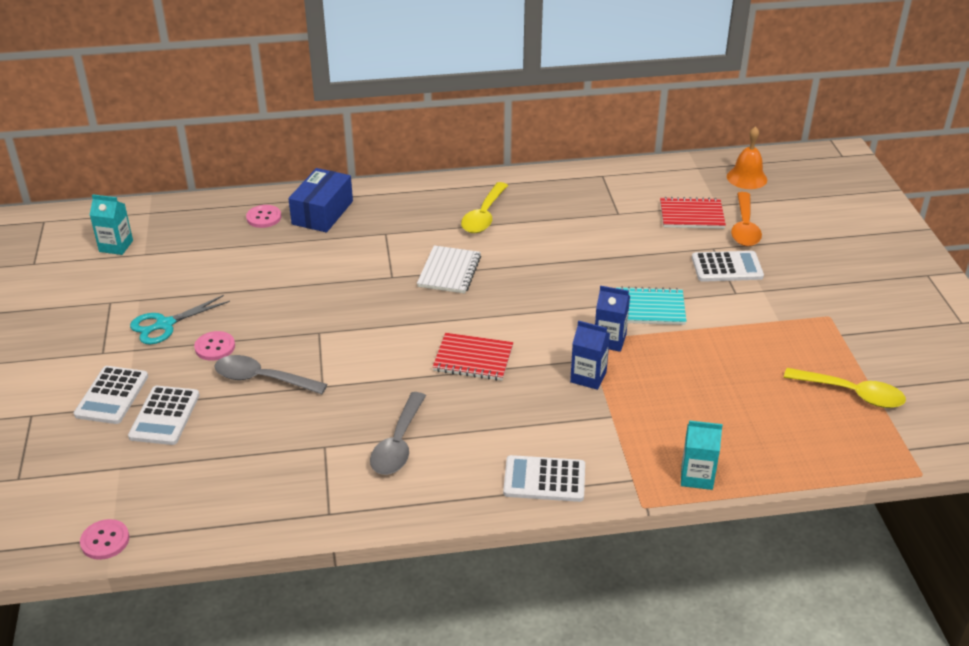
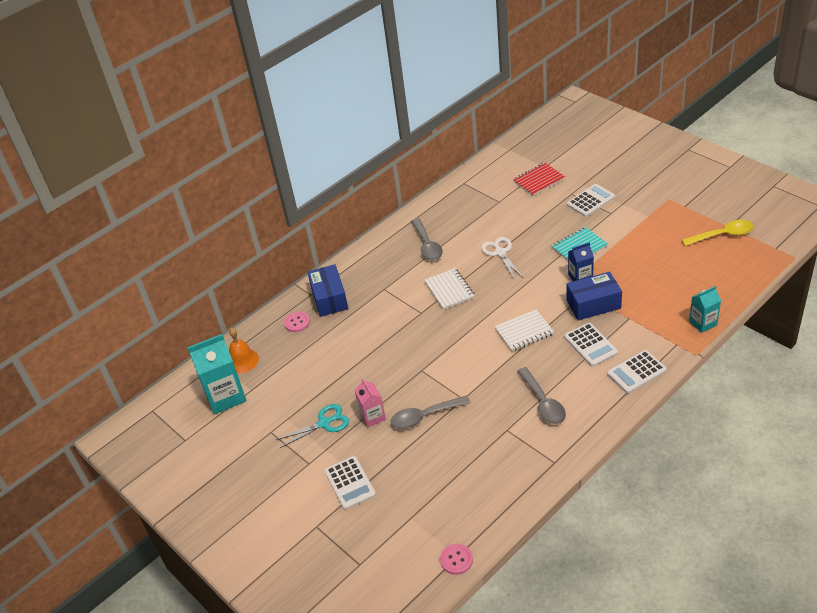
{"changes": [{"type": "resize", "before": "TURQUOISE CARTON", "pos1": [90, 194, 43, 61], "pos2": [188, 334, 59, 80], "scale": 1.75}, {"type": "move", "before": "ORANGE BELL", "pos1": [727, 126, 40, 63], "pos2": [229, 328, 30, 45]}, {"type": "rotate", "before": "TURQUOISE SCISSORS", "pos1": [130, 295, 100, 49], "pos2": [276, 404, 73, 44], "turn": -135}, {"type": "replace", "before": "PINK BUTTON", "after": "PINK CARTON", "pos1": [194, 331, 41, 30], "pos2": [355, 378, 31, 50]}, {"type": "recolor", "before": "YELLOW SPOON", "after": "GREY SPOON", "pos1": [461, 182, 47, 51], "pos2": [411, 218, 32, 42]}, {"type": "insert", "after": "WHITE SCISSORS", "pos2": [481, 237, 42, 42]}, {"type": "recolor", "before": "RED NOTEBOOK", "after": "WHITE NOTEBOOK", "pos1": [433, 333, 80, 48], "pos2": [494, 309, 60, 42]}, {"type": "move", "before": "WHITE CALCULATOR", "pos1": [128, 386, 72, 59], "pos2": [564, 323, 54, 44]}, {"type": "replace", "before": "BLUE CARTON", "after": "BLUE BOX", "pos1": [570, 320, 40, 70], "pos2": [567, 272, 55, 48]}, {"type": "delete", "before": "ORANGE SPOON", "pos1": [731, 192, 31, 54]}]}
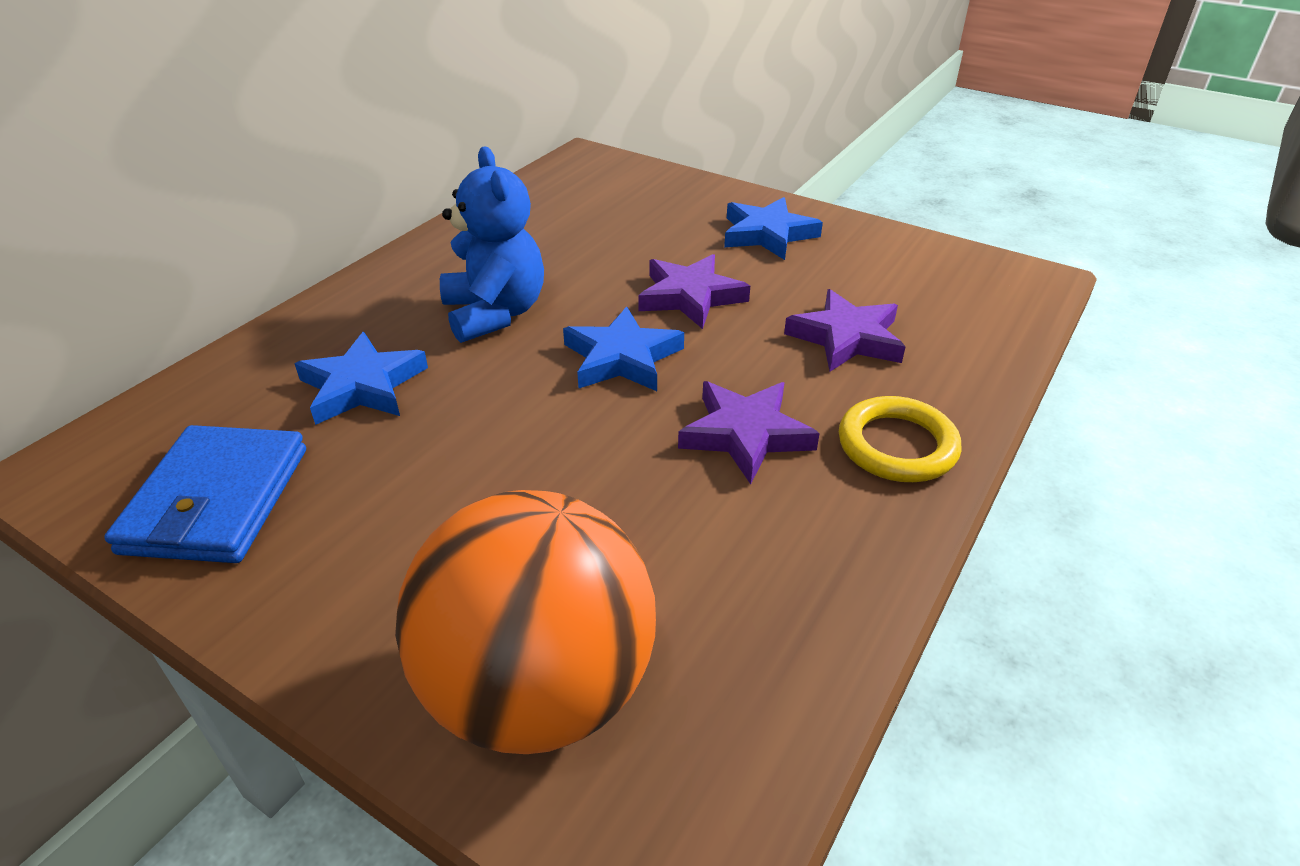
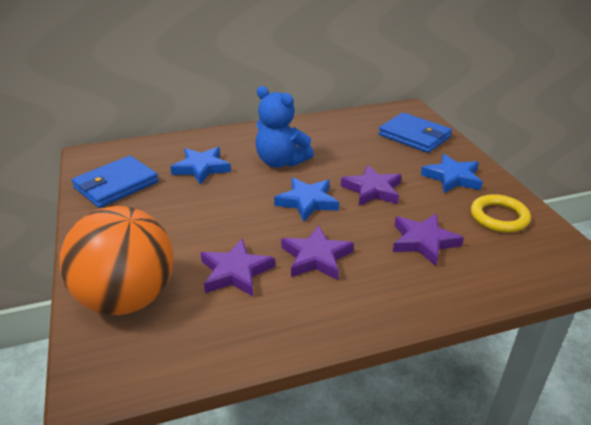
{"changes": [{"type": "insert", "after": "PURPLE STAR", "pos2": [201, 239, 74, 57]}, {"type": "rotate", "before": "BLUE TEDDY BEAR", "pos1": [440, 147, 104, 196], "pos2": [255, 86, 59, 81], "turn": 105}, {"type": "insert", "after": "BLUE WALLET", "pos2": [379, 113, 73, 40]}, {"type": "move", "before": "YELLOW RING", "pos1": [839, 396, 123, 86], "pos2": [471, 194, 60, 39]}]}
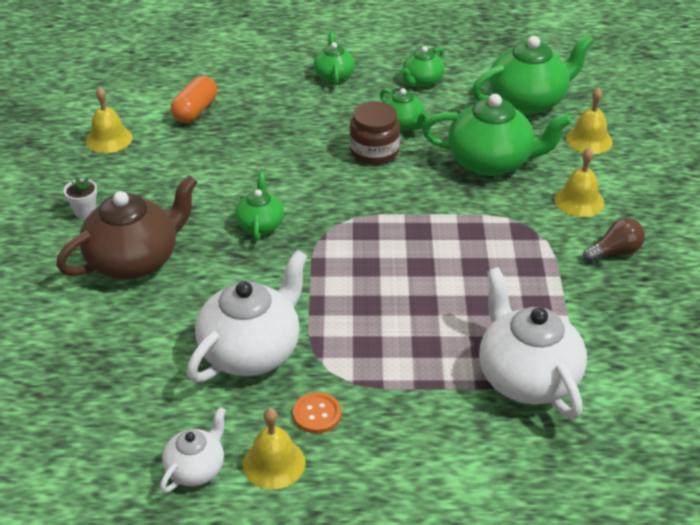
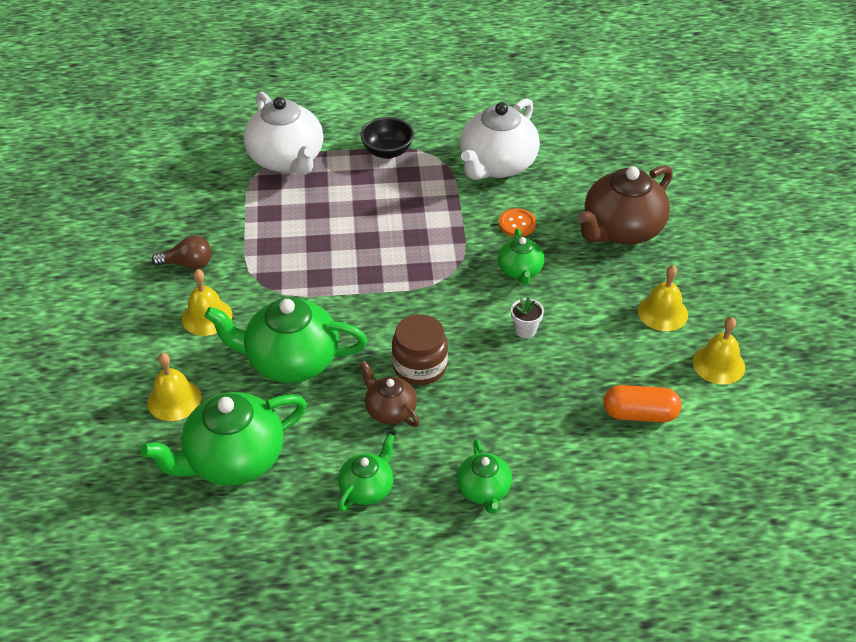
{"changes": [{"type": "rotate", "before": "BROWN LIGHT BULB", "pos1": [583, 218, 62, 44], "pos2": [152, 236, 59, 33], "turn": -150}, {"type": "insert", "after": "BLACK BOWL", "pos2": [360, 117, 54, 42]}, {"type": "recolor", "before": "GREEN TEAPOT", "after": "BROWN TEAPOT", "pos1": [380, 88, 49, 42], "pos2": [360, 361, 59, 66]}, {"type": "move", "before": "ORANGE BUTTON", "pos1": [293, 392, 48, 42], "pos2": [499, 208, 37, 29]}, {"type": "move", "before": "WHITE FLOWER POT", "pos1": [64, 177, 33, 41], "pos2": [511, 297, 33, 41]}, {"type": "rotate", "before": "ORANGE CAPSULE", "pos1": [171, 76, 46, 47], "pos2": [603, 385, 78, 37], "turn": 75}, {"type": "move", "before": "YELLOW BELL", "pos1": [242, 408, 64, 82], "pos2": [638, 265, 50, 66]}, {"type": "delete", "before": "WHITE TEAPOT", "pos1": [160, 407, 66, 86]}]}
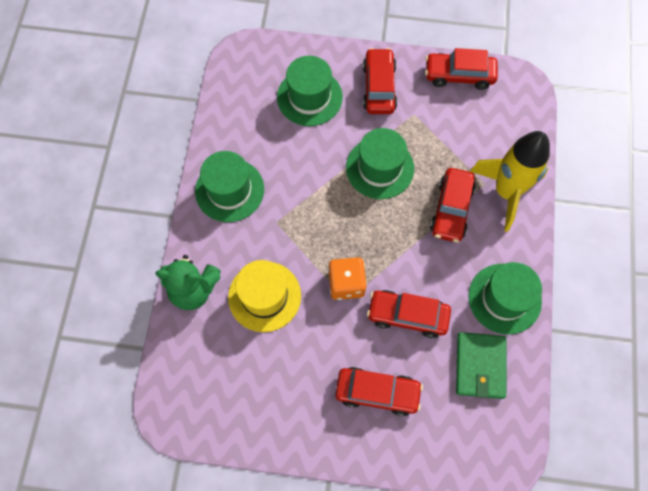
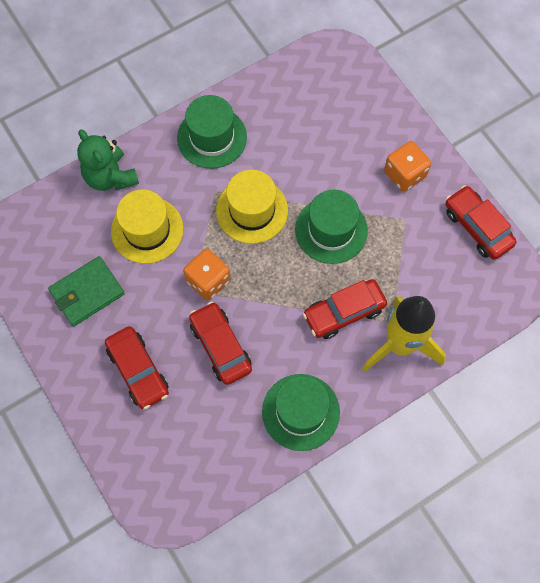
{"changes": [{"type": "move", "before": "GREEN WALLET", "pos1": [456, 332, 50, 67], "pos2": [48, 256, 77, 70]}, {"type": "insert", "after": "YELLOW HAT", "pos2": [216, 170, 72, 74]}, {"type": "replace", "before": "RED CAR", "after": "ORANGE DICE", "pos1": [363, 48, 34, 66], "pos2": [384, 141, 47, 51]}, {"type": "delete", "before": "GREEN HAT", "pos1": [277, 56, 66, 70]}]}
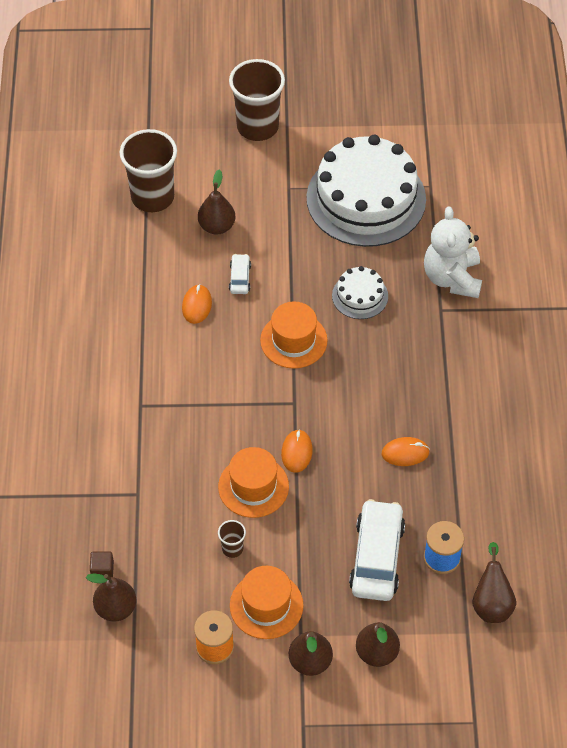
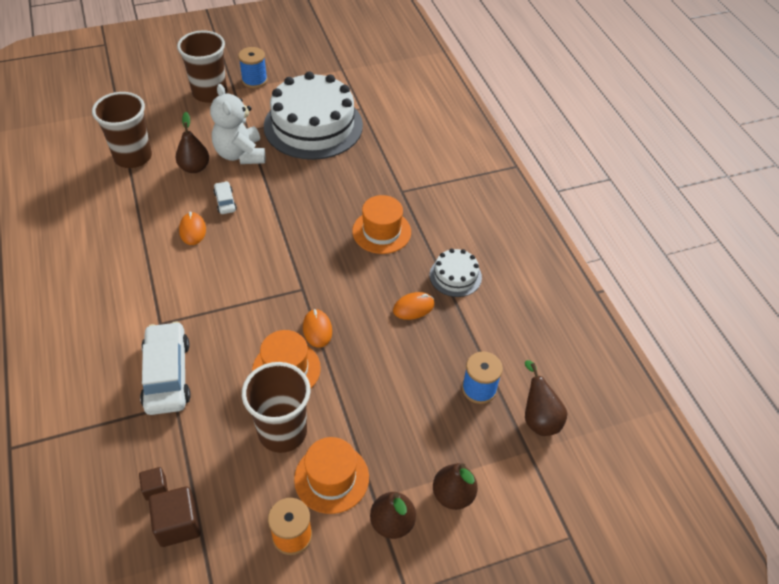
{"changes": [{"type": "move", "before": "WHITE CAR", "pos1": [349, 499, 56, 102], "pos2": [140, 321, 51, 94]}, {"type": "replace", "before": "BROWN PEAR", "after": "BROWN CUBE", "pos1": [86, 573, 51, 49], "pos2": [148, 486, 53, 61]}, {"type": "move", "before": "WHITE TEDDY BEAR", "pos1": [424, 206, 58, 92], "pos2": [210, 84, 55, 80]}, {"type": "insert", "after": "BLUE SPOOL", "pos2": [238, 47, 29, 41]}, {"type": "resize", "before": "BROWN CUP", "pos1": [218, 520, 28, 38], "pos2": [242, 362, 68, 91], "scale": 2.29}, {"type": "move", "before": "ORANGE HAT", "pos1": [260, 301, 68, 68], "pos2": [352, 195, 59, 59]}, {"type": "move", "before": "WHITE CAKE", "pos1": [332, 266, 56, 53], "pos2": [430, 248, 52, 49]}]}
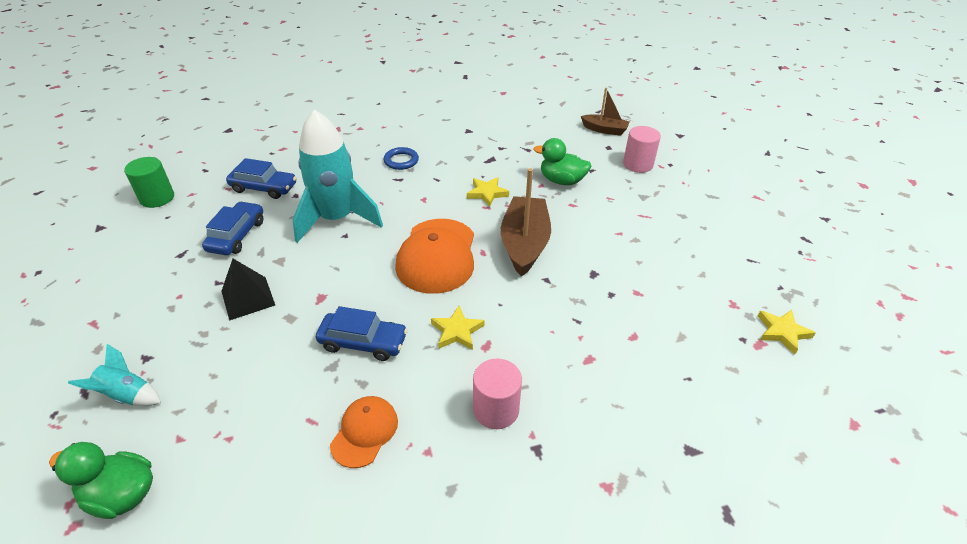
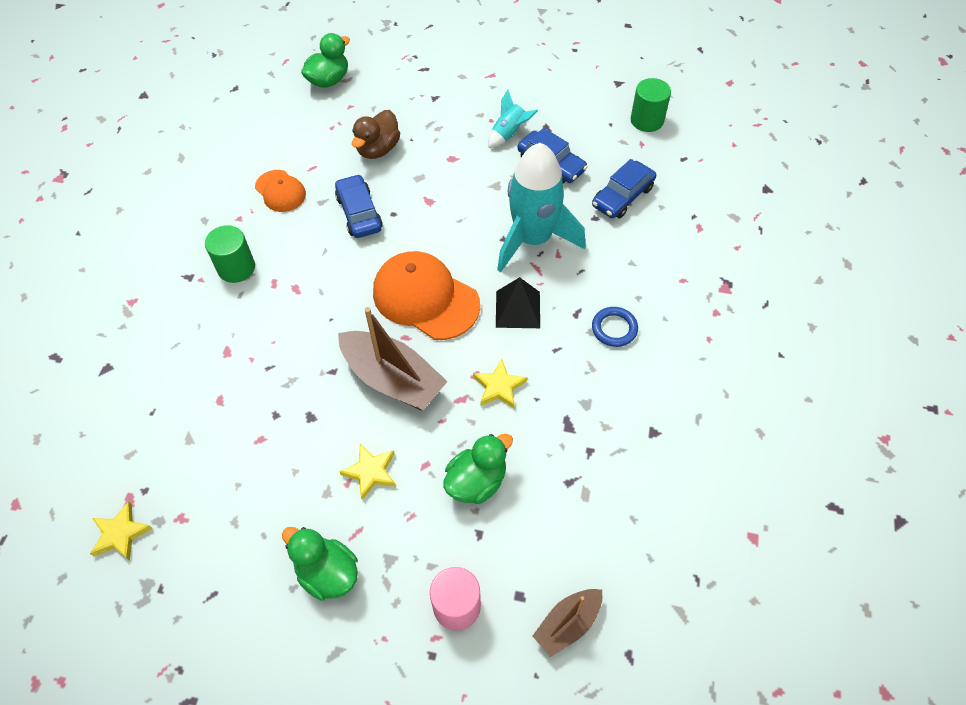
{"changes": [{"type": "recolor", "before": "PINK CYLINDER", "after": "GREEN CYLINDER", "pos1": [473, 359, 49, 70], "pos2": [205, 225, 50, 58]}, {"type": "insert", "after": "GREEN DUCK", "pos2": [282, 527, 76, 74]}, {"type": "rotate", "before": "BLUE CAR", "pos1": [316, 306, 92, 55], "pos2": [335, 174, 48, 64], "turn": 120}, {"type": "move", "before": "YELLOW STAR", "pos1": [431, 306, 54, 44], "pos2": [339, 444, 57, 56]}, {"type": "insert", "after": "BROWN DUCK", "pos2": [352, 110, 48, 49]}, {"type": "move", "before": "TURQUOISE ROCKET", "pos1": [68, 344, 93, 62], "pos2": [488, 90, 50, 58]}, {"type": "move", "before": "BLACK PYRAMID", "pos1": [221, 259, 54, 62], "pos2": [496, 277, 44, 51]}]}
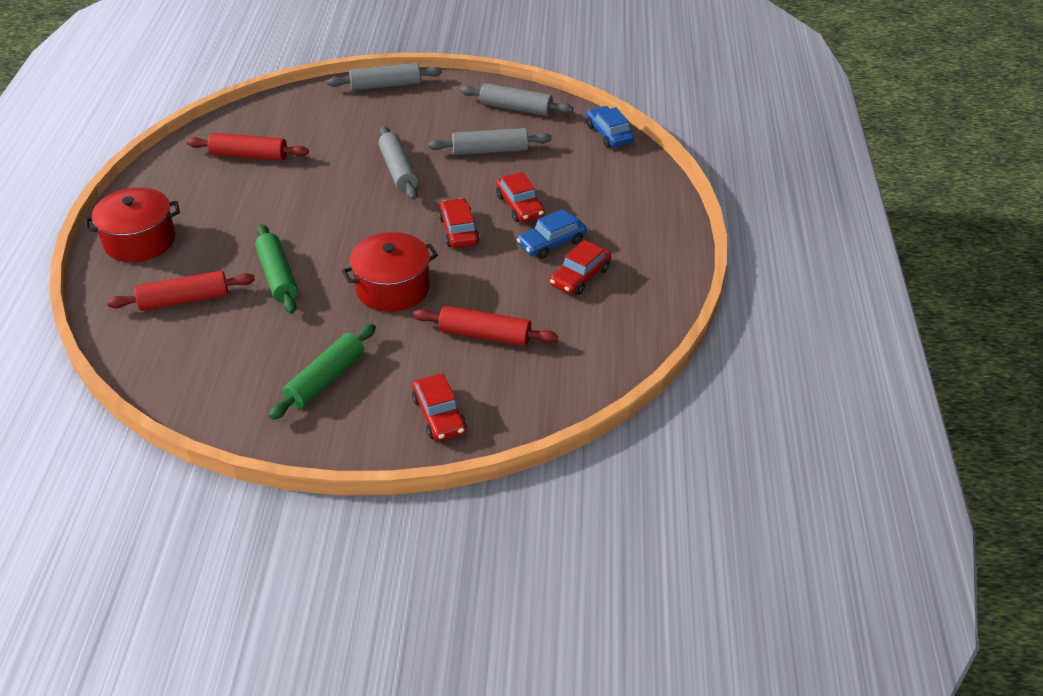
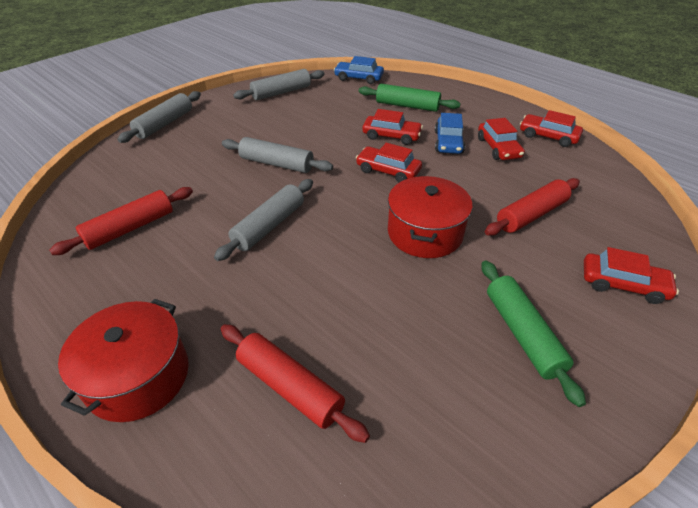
{"changes": [{"type": "move", "before": "GREY ROLLING PIN", "pos1": [428, 128, 124, 27], "pos2": [214, 179, 99, 82]}, {"type": "rotate", "before": "RED ROLLING PIN", "pos1": [107, 270, 148, 41], "pos2": [221, 324, 149, 119], "turn": -75}, {"type": "move", "before": "GREEN ROLLING PIN", "pos1": [255, 224, 43, 90], "pos2": [359, 84, 102, 28]}, {"type": "insert", "after": "RED CAR", "pos2": [520, 110, 63, 37]}]}
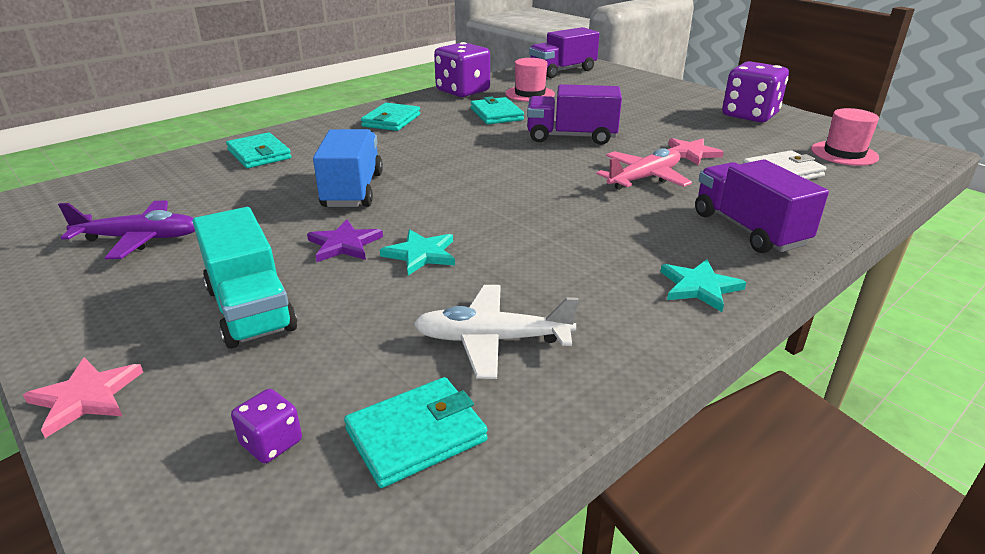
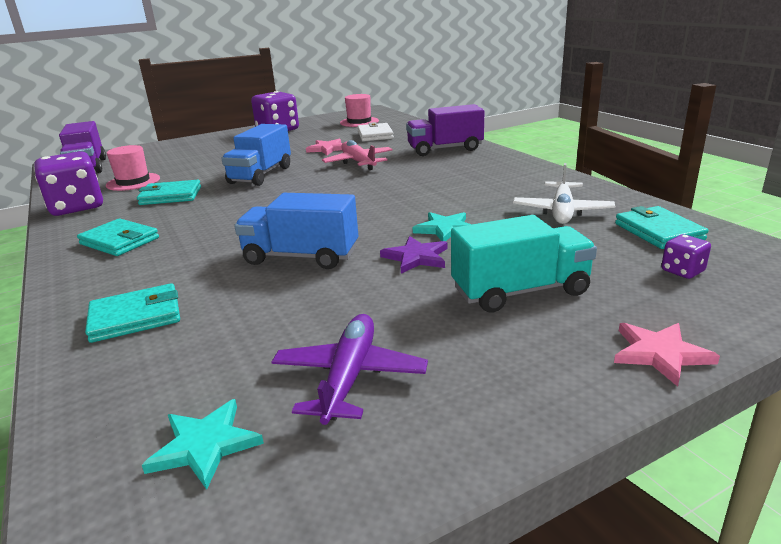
{"changes": [{"type": "move", "before": "TURQUOISE STAR", "pos1": [660, 259, 87, 53], "pos2": [142, 399, 122, 91]}, {"type": "recolor", "before": "PURPLE TRUCK", "after": "BLUE TRUCK", "pos1": [527, 84, 95, 61], "pos2": [221, 124, 70, 62]}]}
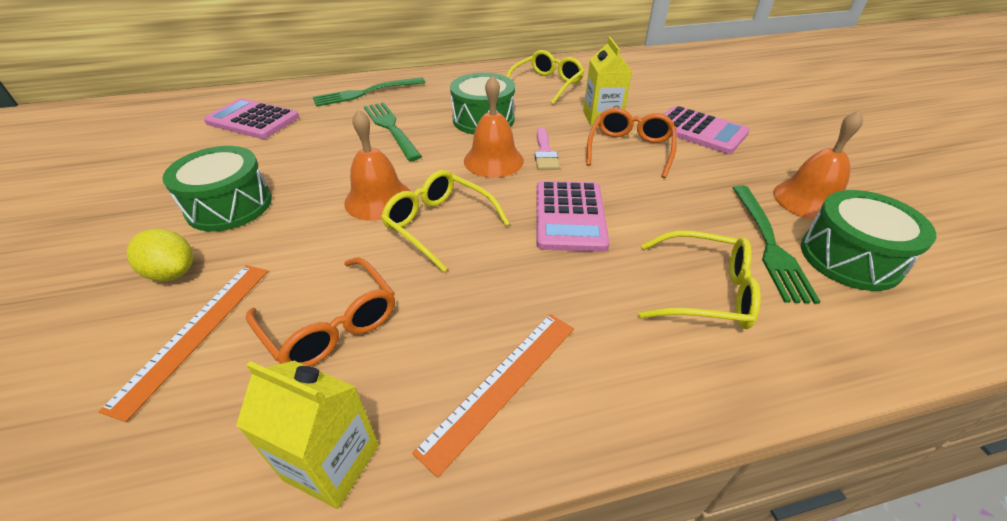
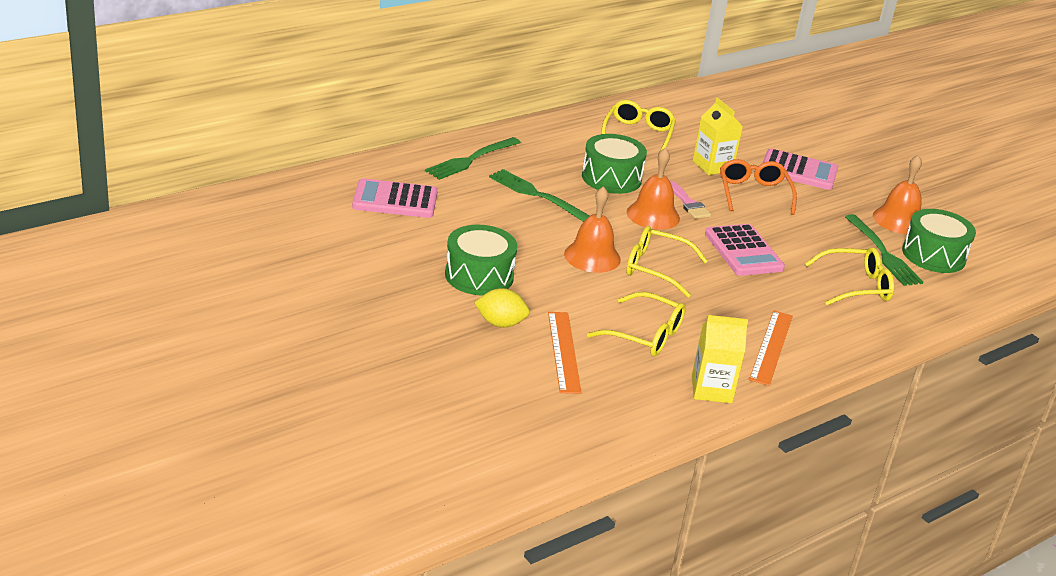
{"changes": [{"type": "recolor", "before": "ORANGE GLASSES", "after": "YELLOW GLASSES", "pos1": [246, 257, 149, 110], "pos2": [587, 292, 99, 65]}]}
